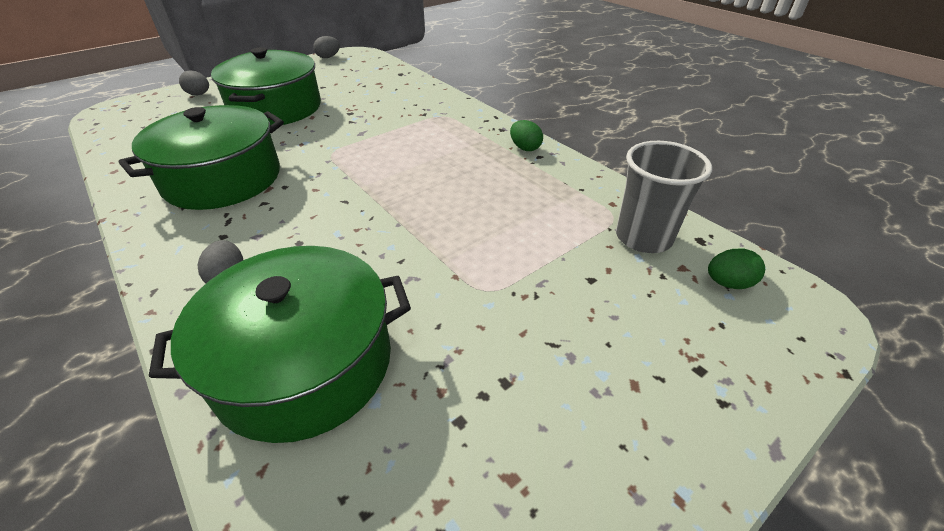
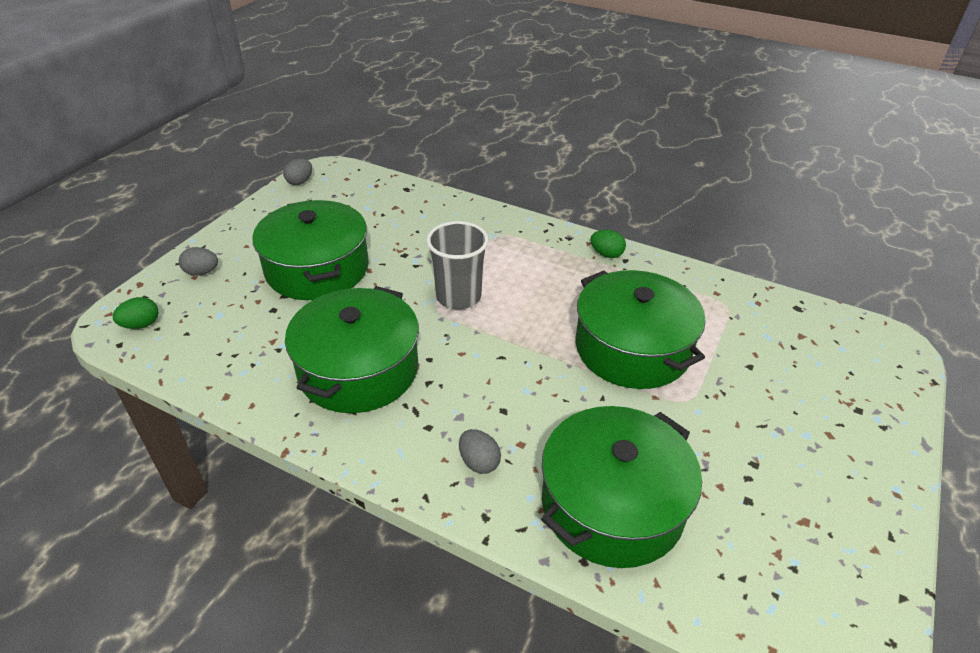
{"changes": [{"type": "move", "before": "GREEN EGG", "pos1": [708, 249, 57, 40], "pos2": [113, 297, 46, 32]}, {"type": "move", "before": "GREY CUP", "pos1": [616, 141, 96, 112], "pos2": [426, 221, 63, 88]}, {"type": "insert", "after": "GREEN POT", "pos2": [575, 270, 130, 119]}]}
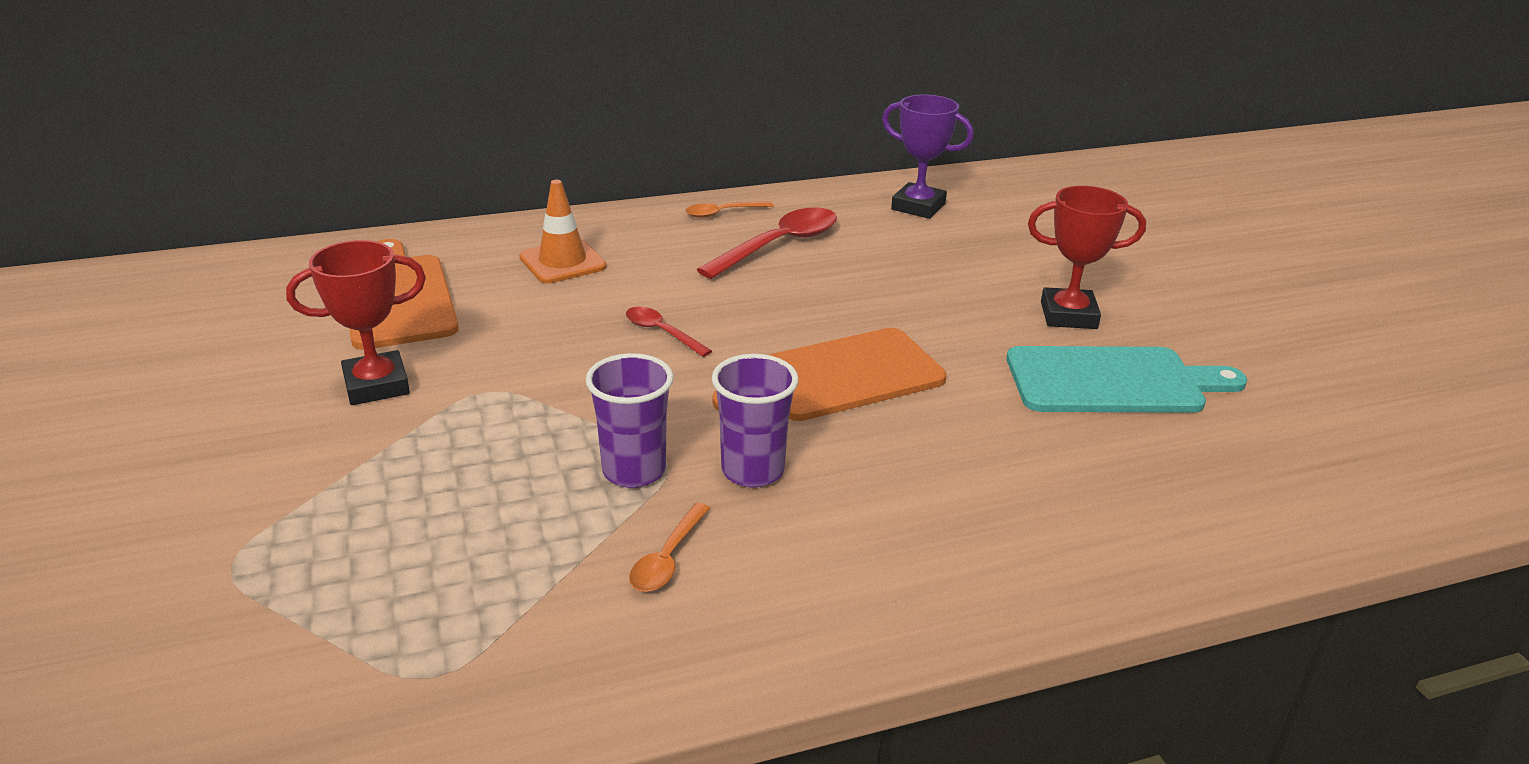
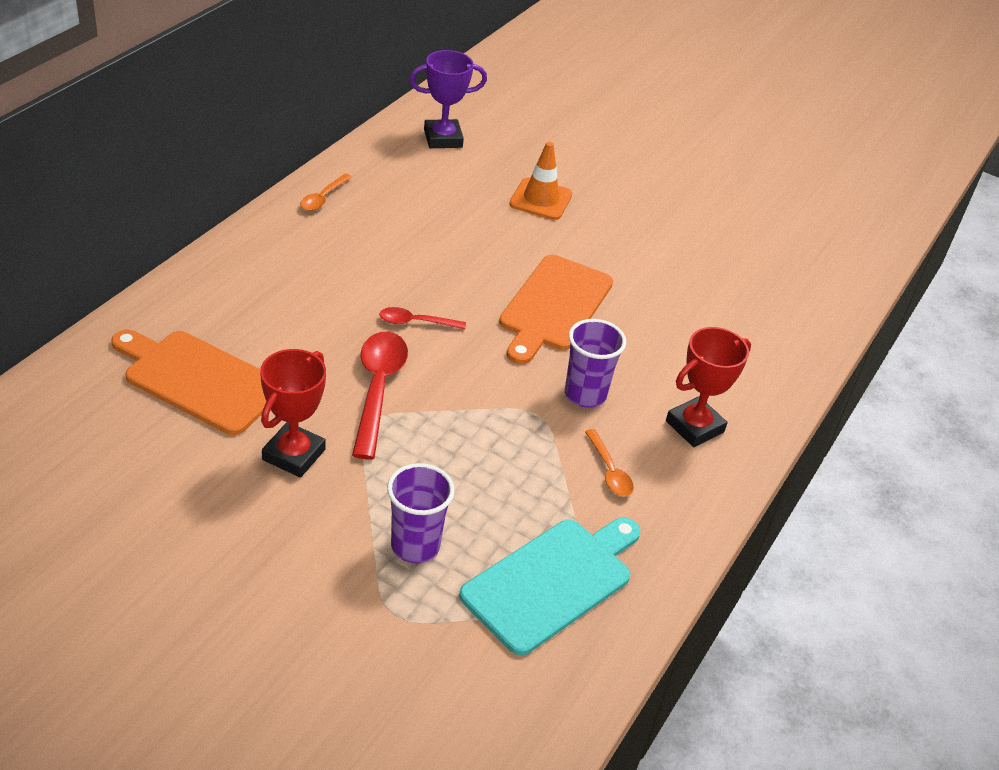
{"changes": [{"type": "move", "before": "RED SPOON", "pos1": [697, 207, 140, 72], "pos2": [352, 332, 56, 127]}, {"type": "move", "before": "PURPLE CUP", "pos1": [586, 353, 88, 135], "pos2": [387, 463, 67, 100]}, {"type": "move", "before": "TURQUOISE CUTTING BOARD", "pos1": [1006, 346, 241, 67], "pos2": [459, 517, 182, 139]}, {"type": "move", "before": "ORANGE TRAFFIC CONE", "pos1": [519, 180, 88, 103], "pos2": [509, 142, 63, 78]}, {"type": "move", "before": "RED TROPHY", "pos1": [1028, 186, 118, 143], "pos2": [666, 327, 85, 120]}]}
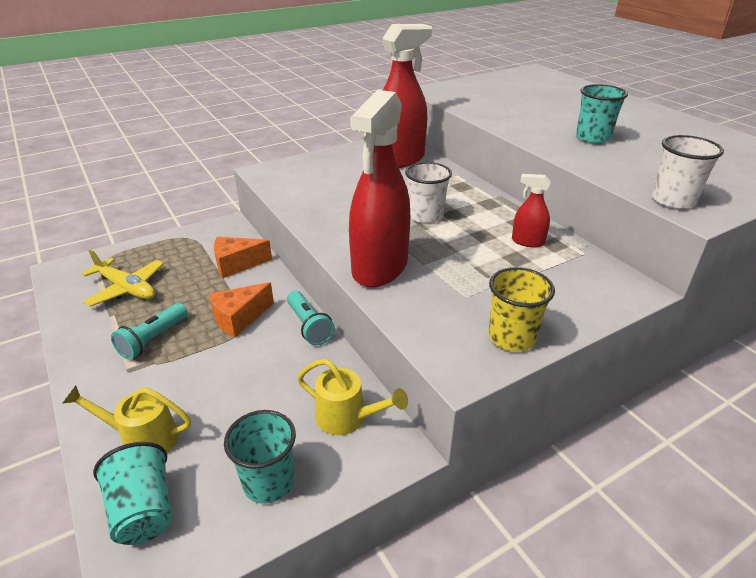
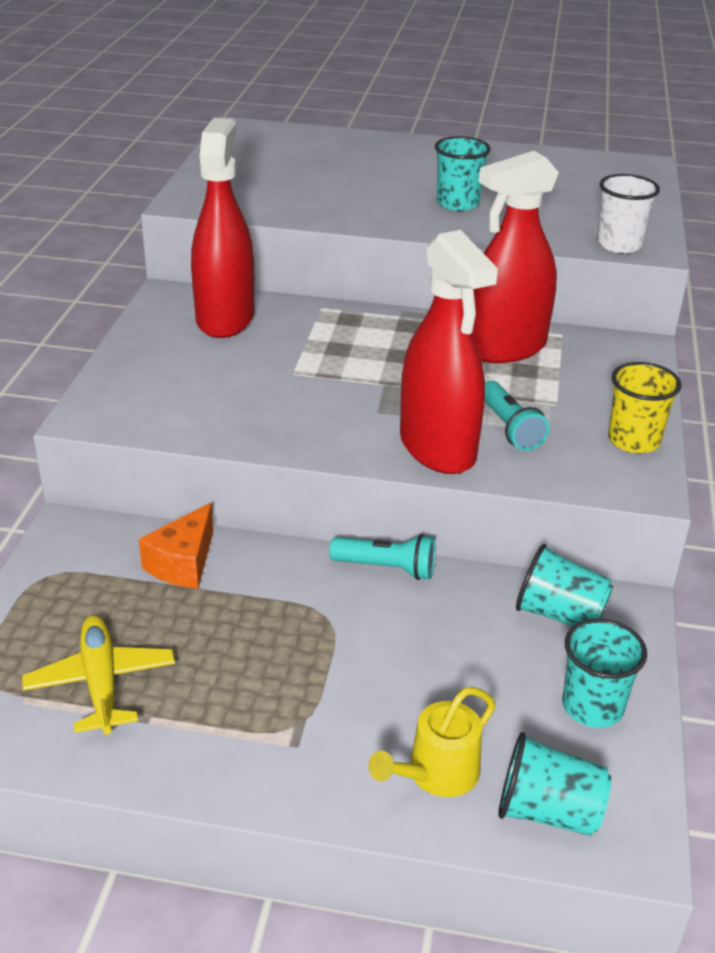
{"changes": [{"type": "rotate", "before": "YELLOW PLANE", "pos1": [82, 249, 82, 58], "pos2": [22, 615, 153, 119], "turn": -90}, {"type": "resize", "before": "RED SPRAY BOTTLE", "pos1": [512, 174, 39, 73], "pos2": [472, 151, 87, 212], "scale": 2.23}, {"type": "move", "before": "TURQUOISE FLASHLIGHT", "pos1": [111, 303, 77, 57], "pos2": [485, 381, 64, 70]}, {"type": "replace", "before": "YELLOW WATERING CAN", "after": "TURQUOISE CUP", "pos1": [297, 359, 111, 76], "pos2": [516, 544, 97, 83]}, {"type": "delete", "before": "ORANGE CHEESE", "pos1": [209, 282, 65, 56]}, {"type": "delete", "before": "WHITE CUP", "pos1": [405, 162, 47, 62]}]}
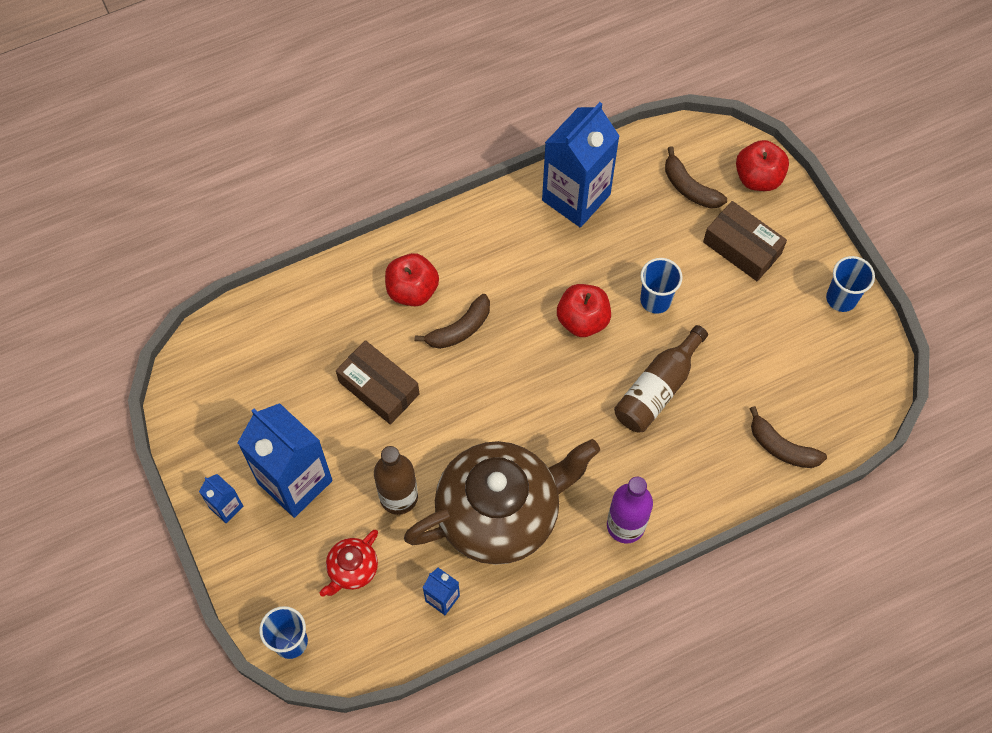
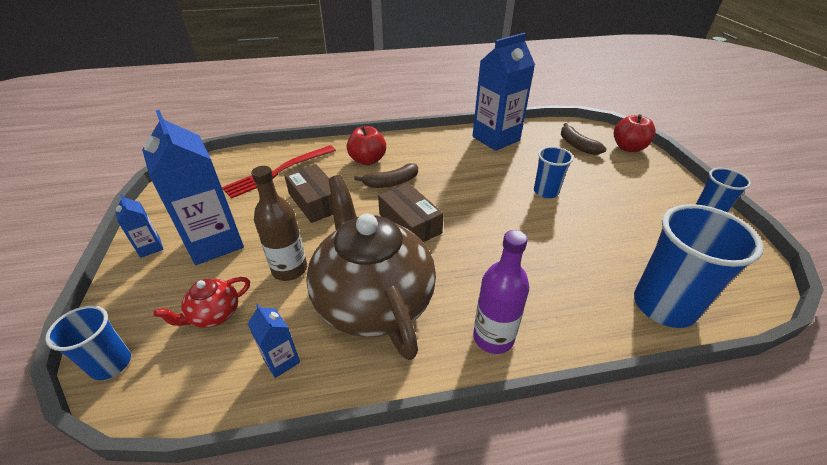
{"changes": [{"type": "insert", "after": "RED FORK", "pos2": [222, 145, 114, 54]}, {"type": "rotate", "before": "BROWN TEAPOT", "pos1": [404, 439, 196, 126], "pos2": [306, 175, 130, 185], "turn": -105}, {"type": "move", "before": "BROWN BOX", "pos1": [703, 201, 84, 80], "pos2": [378, 183, 66, 59]}, {"type": "replace", "before": "BROWN BANANA", "after": "BLUE CUP", "pos1": [749, 406, 78, 62], "pos2": [634, 204, 130, 124]}, {"type": "delete", "before": "RED APPLE", "pos1": [557, 284, 54, 53]}, {"type": "delete", "before": "BROWN BOTTLE", "pos1": [614, 325, 94, 107]}]}
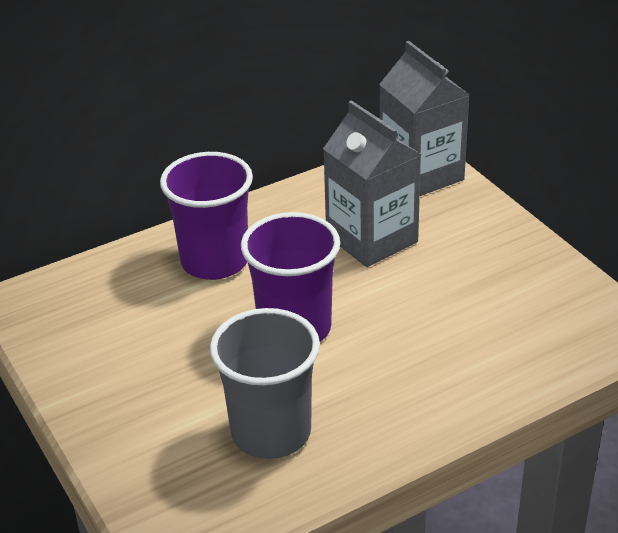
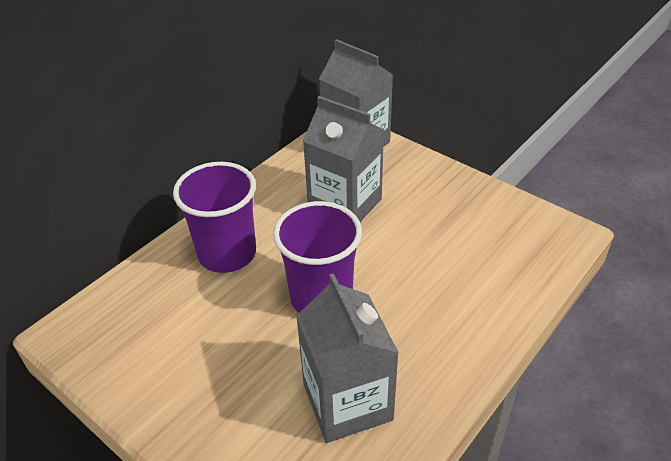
{"changes": [{"type": "replace", "before": "GREY CUP", "after": "GREY CARTON", "pos1": [210, 308, 110, 151], "pos2": [296, 273, 103, 170]}]}
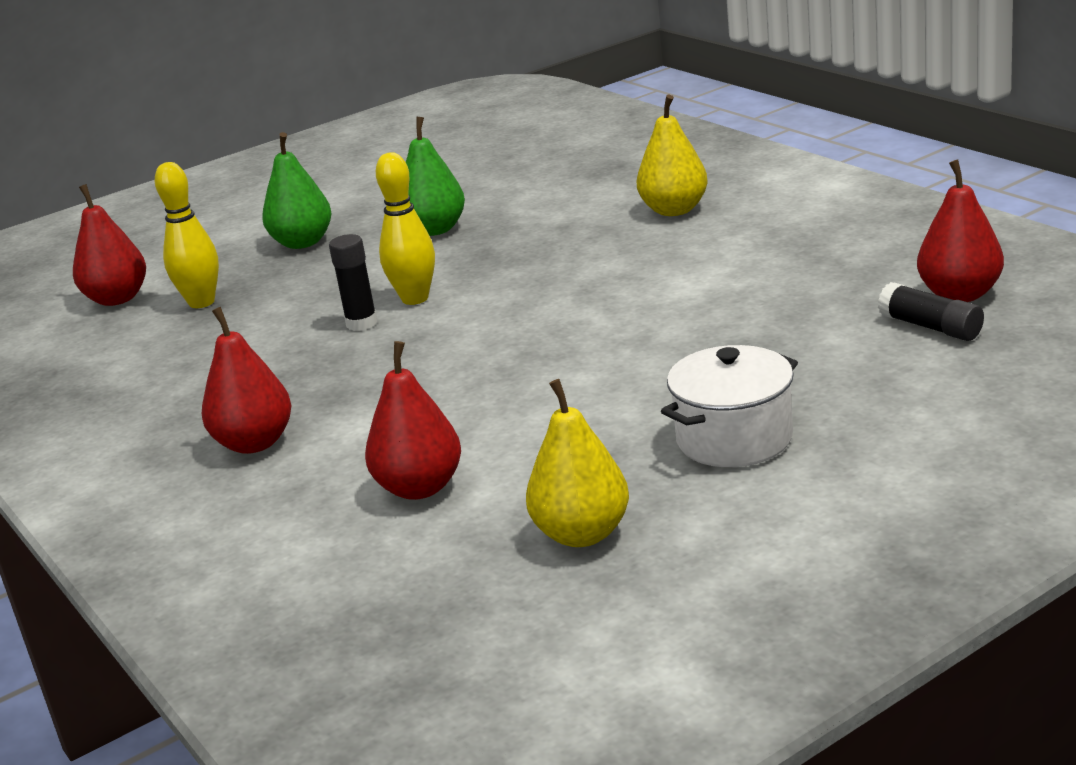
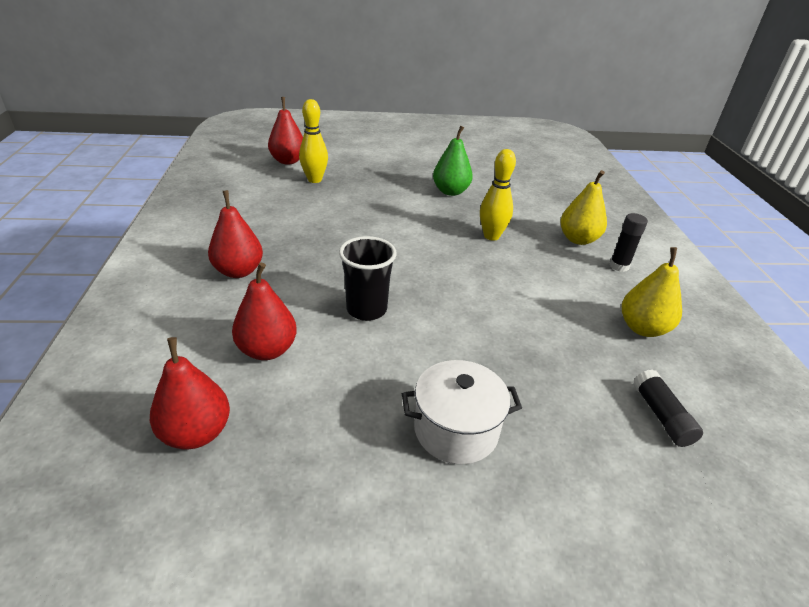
{"changes": [{"type": "move", "before": "RED PEAR", "pos1": [917, 159, 87, 143], "pos2": [150, 337, 80, 112]}, {"type": "insert", "after": "BLACK CUP", "pos2": [339, 236, 58, 85]}, {"type": "move", "before": "YELLOW BOWLING PIN", "pos1": [376, 152, 59, 153], "pos2": [480, 149, 36, 92]}, {"type": "move", "before": "BLACK GLUE STICK", "pos1": [329, 234, 48, 97], "pos2": [609, 213, 39, 59]}, {"type": "move", "before": "YELLOW PEAR", "pos1": [526, 379, 103, 168], "pos2": [622, 247, 60, 90]}, {"type": "delete", "before": "GREEN PEAR", "pos1": [262, 132, 69, 117]}]}
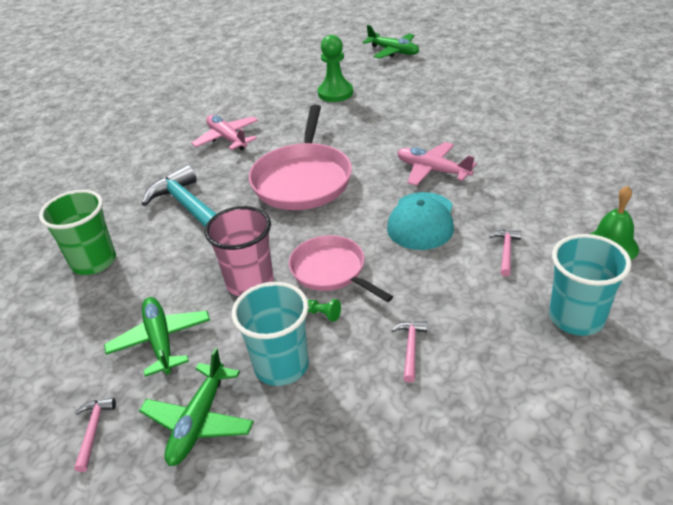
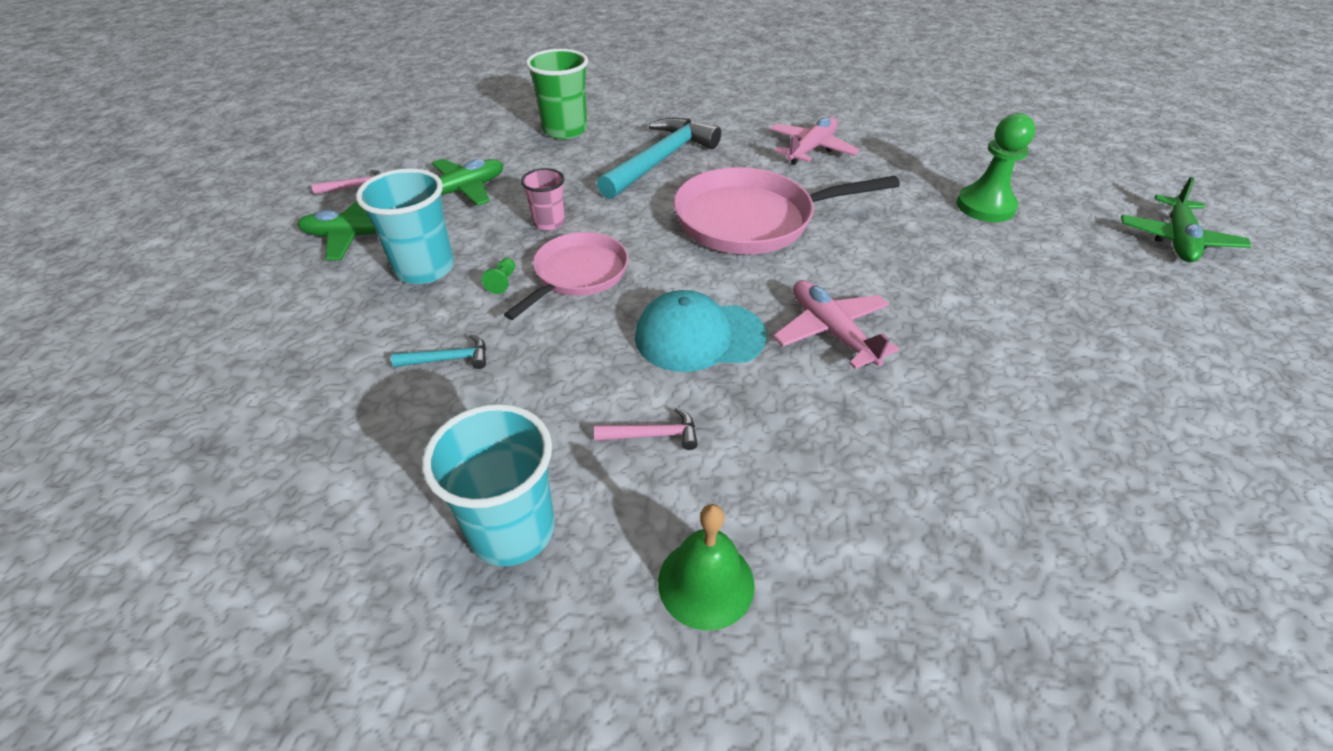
{"changes": [{"type": "recolor", "before": "PINK HAMMER", "after": "TURQUOISE HAMMER", "pos1": [392, 321, 35, 62], "pos2": [391, 334, 95, 35]}, {"type": "resize", "before": "PINK CUP", "pos1": [205, 206, 69, 90], "pos2": [521, 168, 44, 62], "scale": 0.59}, {"type": "rotate", "before": "PINK PLANE", "pos1": [397, 142, 80, 44], "pos2": [773, 280, 126, 89], "turn": -45}]}
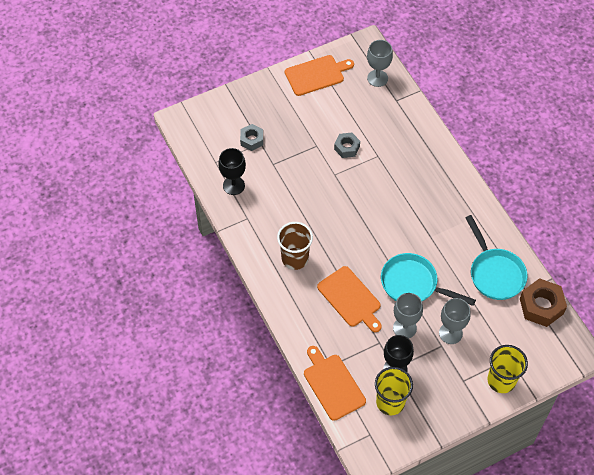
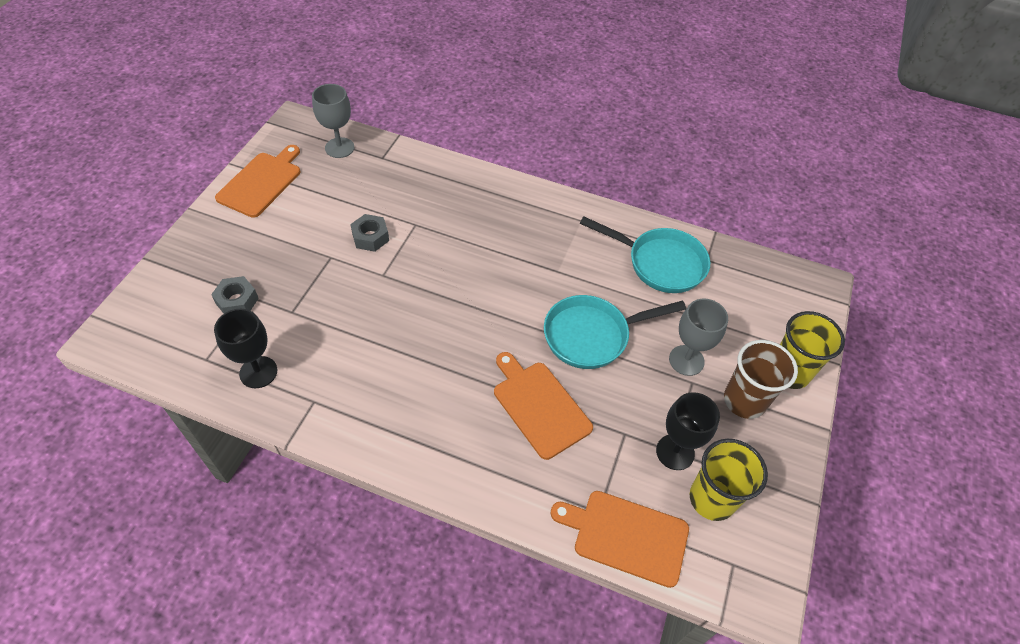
{"changes": [{"type": "rotate", "before": "ORANGE CUTTING BOARD", "pos1": [317, 266, 65, 66], "pos2": [494, 352, 99, 108], "turn": -135}, {"type": "move", "before": "BROWN CUP", "pos1": [277, 222, 36, 48], "pos2": [724, 340, 74, 79]}, {"type": "delete", "before": "GREY GOBLET", "pos1": [393, 293, 30, 45]}, {"type": "delete", "before": "BROWN NUT", "pos1": [520, 278, 47, 49]}]}
